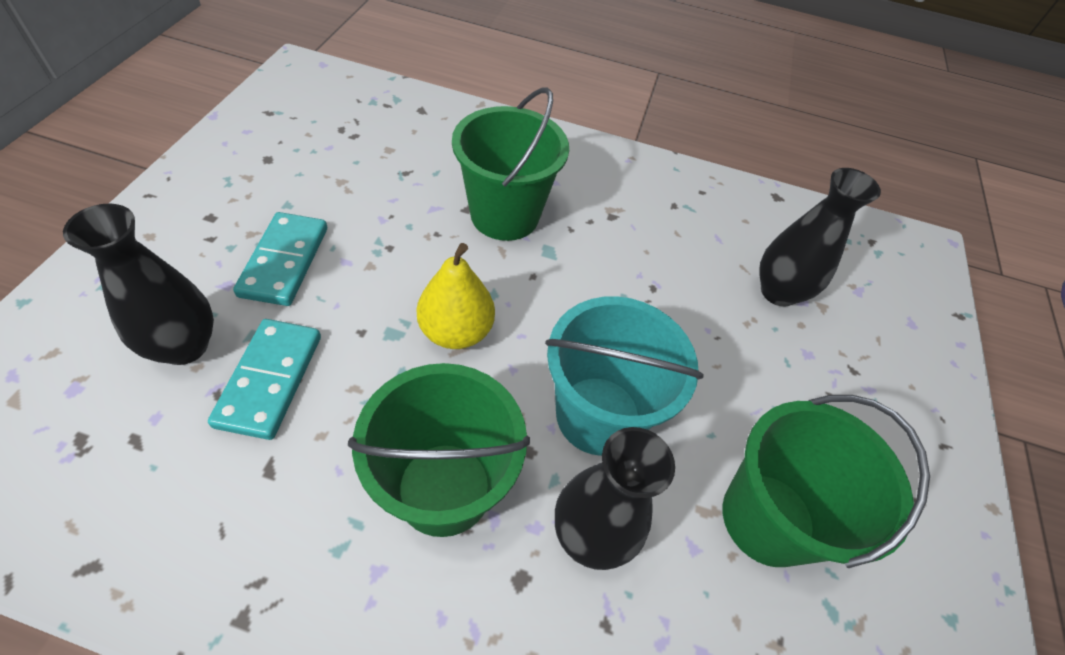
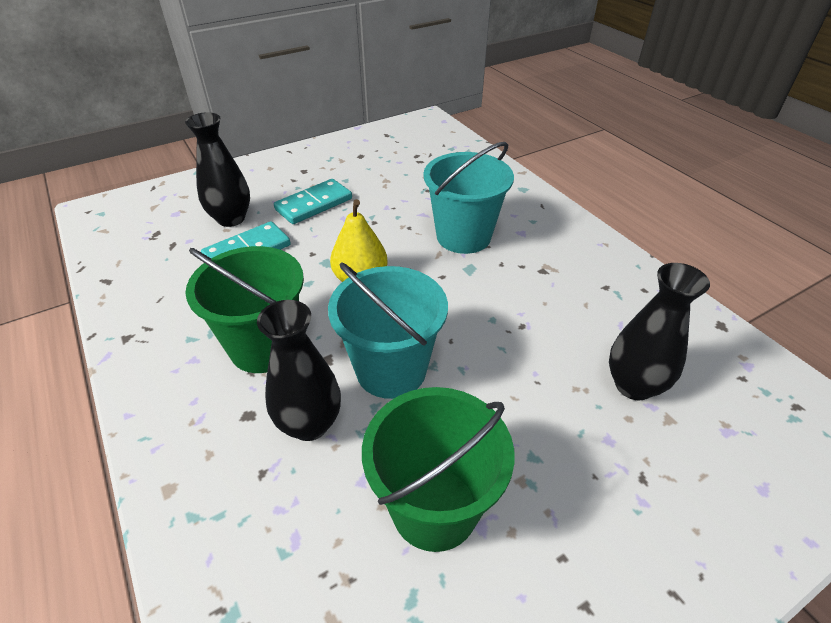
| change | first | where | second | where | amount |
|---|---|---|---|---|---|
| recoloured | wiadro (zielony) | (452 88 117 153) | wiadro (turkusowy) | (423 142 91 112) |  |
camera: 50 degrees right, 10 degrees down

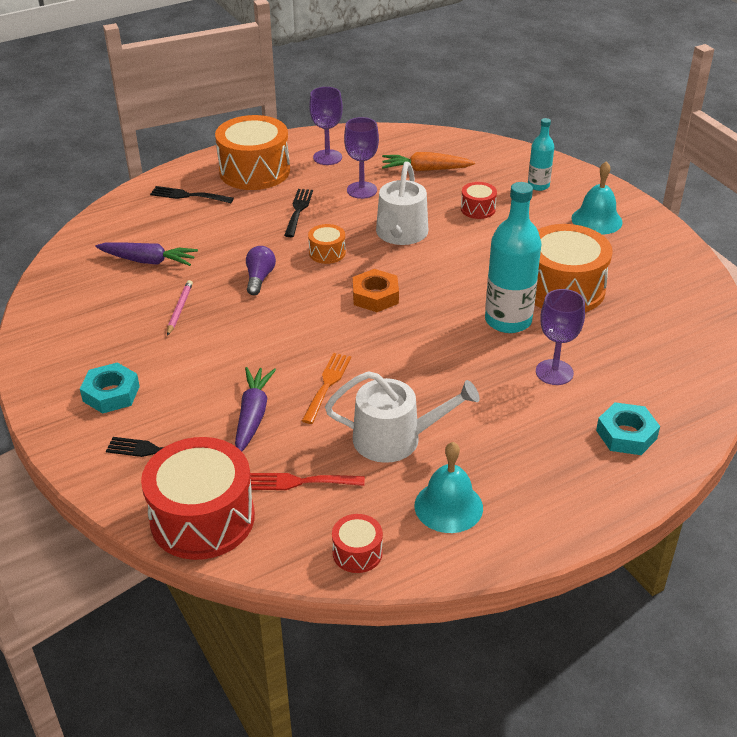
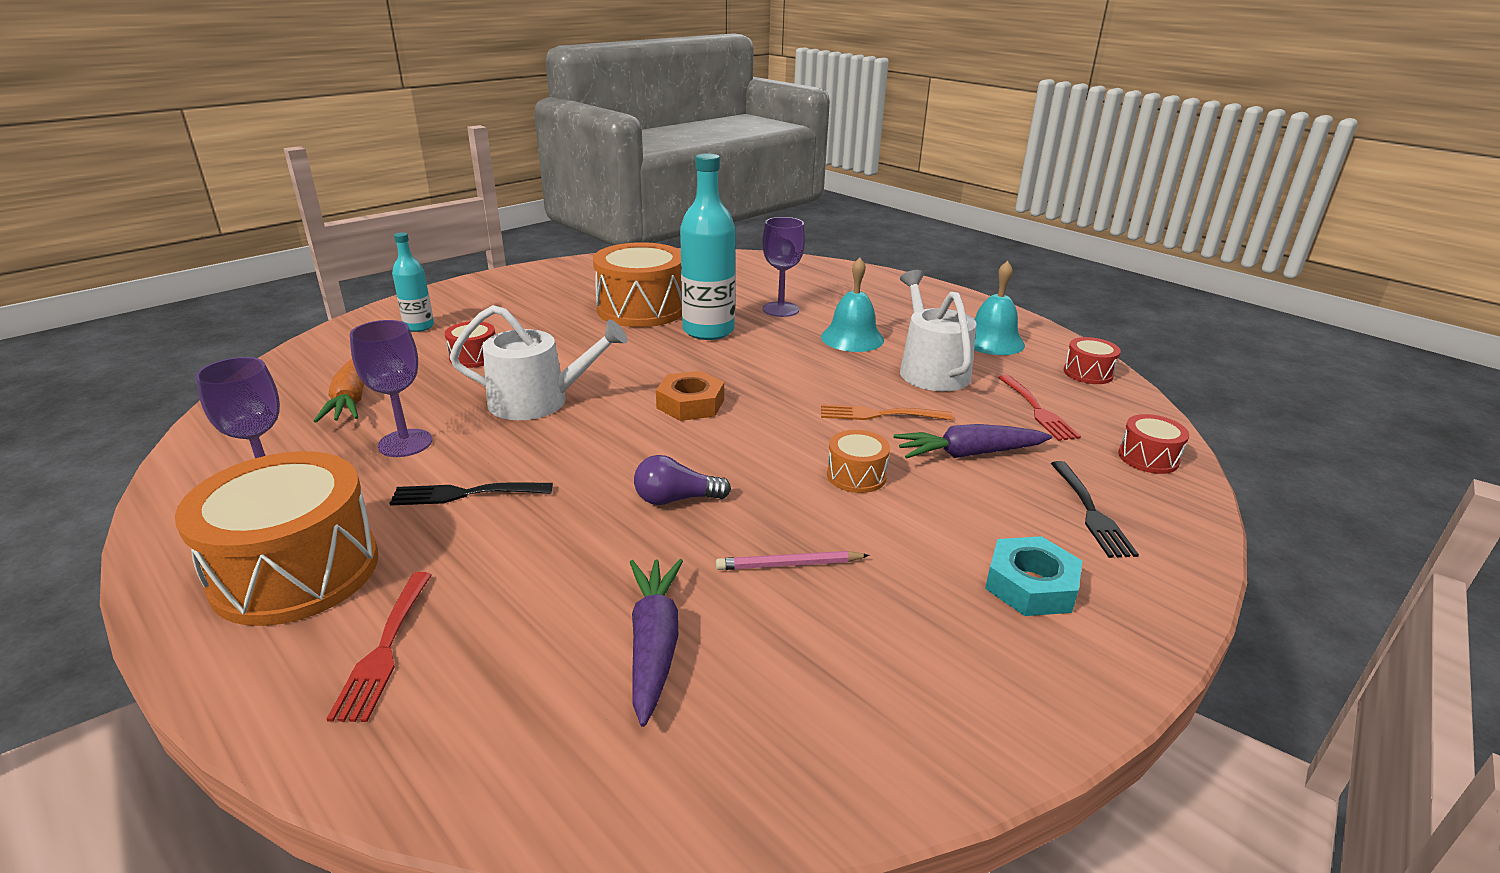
| change | first | where | second | where | amount |
|---|---|---|---|---|---|
| recoloured | widelec (czarny) | (150 186 84 17) | widelec (czerwony) | (327 572 105 150) |  |
| moved | dzwonek (turkusowy) | (571 161 52 74) |  | (821 258 63 94) |  |
| moved | bęben (pomarańczowy) | (308 224 38 40) |  | (827 430 63 63) |  |
| resized | bęben (czerwony) | (141 437 114 123) |  | (1118 414 71 60) | x0.47 |
| removed | nakrętka (turkusowy) | (596 402 64 53) |  |  |  |
camera: 105 degrees left, 10 degrees down

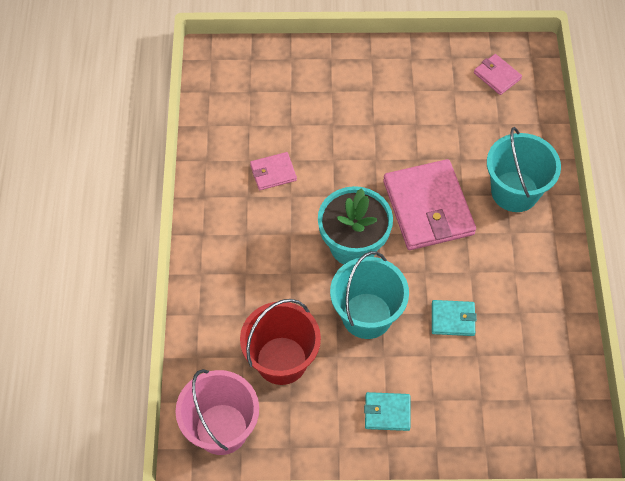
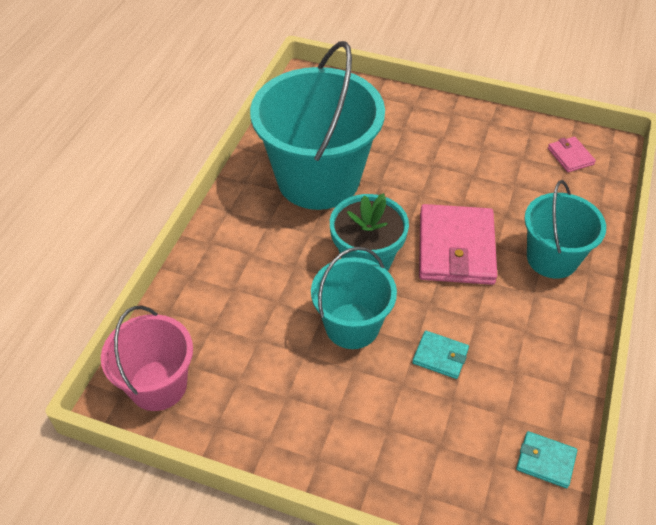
| change | first | where | second | where | amount |
|---|---|---|---|---|---|
| replaced | portfel (różowy) | (250 152 47 38) | wiadro (turkusowy) | (250 41 135 169) |  |
| moved | portfel (turkusowy) | (364 392 46 39) |  | (516 431 61 57) |  |
| removed | wiadro (czerwony) | (240 299 81 86) |  |  |  |
camera: 20 degrees right, 10 degrees down

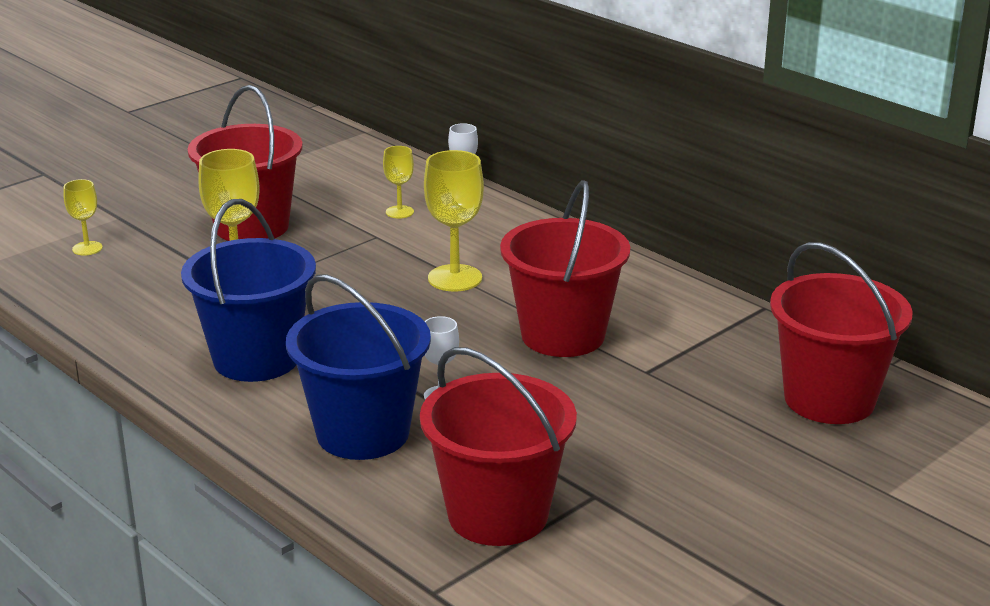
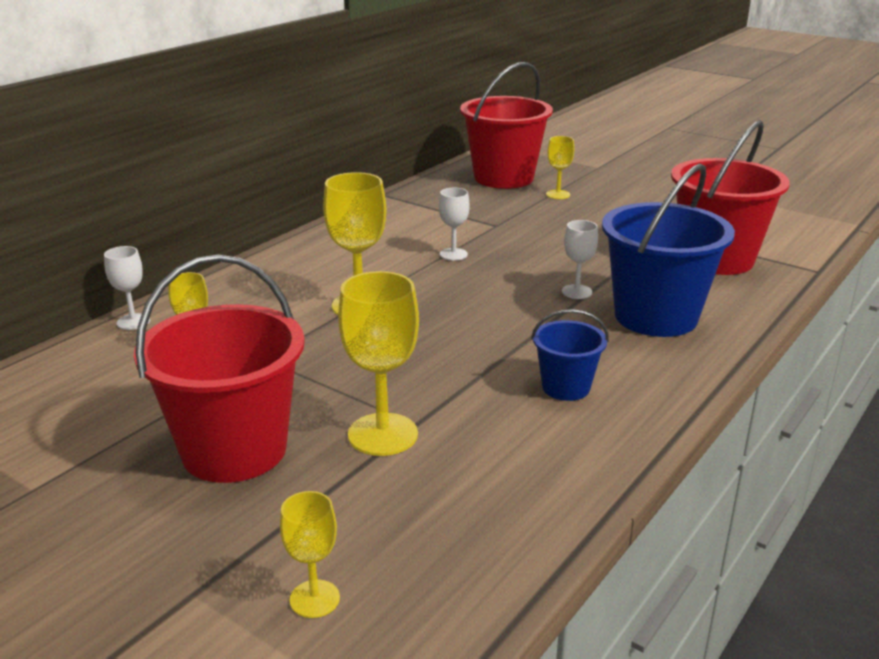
| change | first | where | second | where | amount |
|---|---|---|---|---|---|
| replaced | wiadro (czerwony) | (500 180 130 177) | kielich (biały) | (439 188 31 73) |  |
| resized | wiadro (niebieski) | (181 199 135 183) |  | (531 309 78 92) | x0.51 |
| added |  |  | kielich (żółty) | (546 136 28 63) |  |
camera: 100 degrees left, 0 degrees up

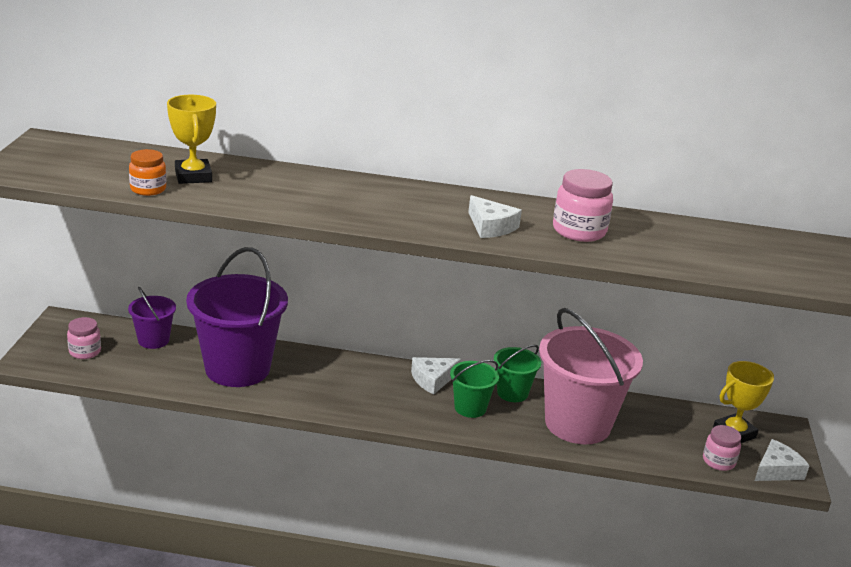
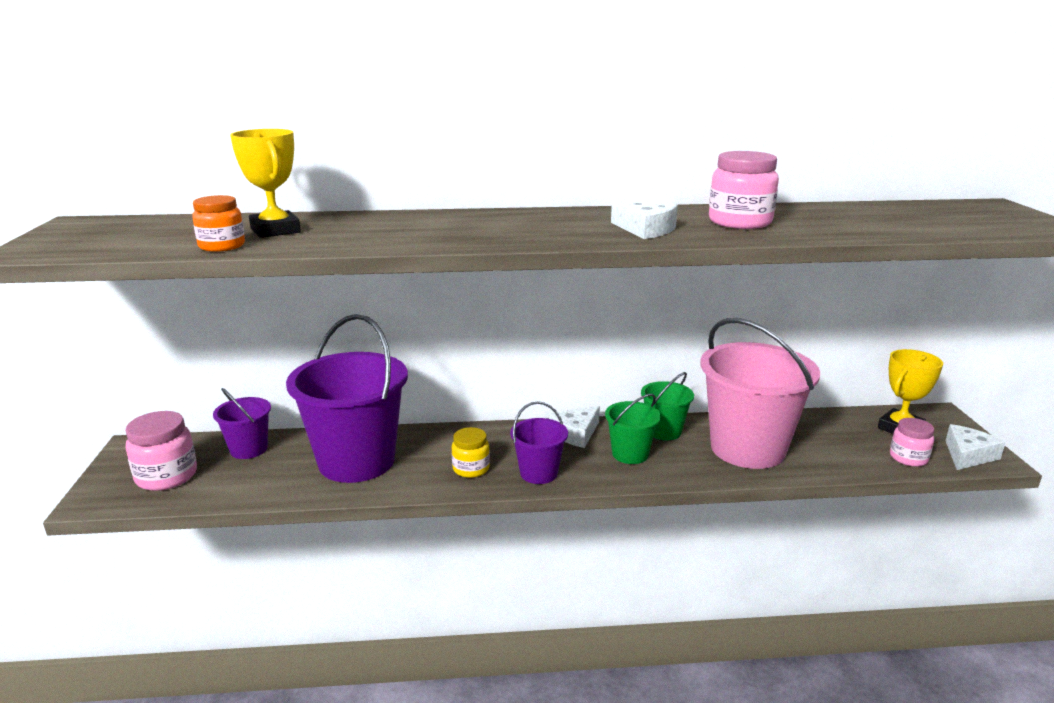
| change | first | where | second | where | amount |
|---|---|---|---|---|---|
| resized | słoik (różowy) | (67 317 34 42) |  | (125 411 72 80) | x1.55 |
| added |  |  | słoik (żółty) | (452 427 38 51) |  |
| added |  |  | wiadro (fioletowy) | (510 401 58 83) |  |
camera: 10 degrees left, 5 degrees down

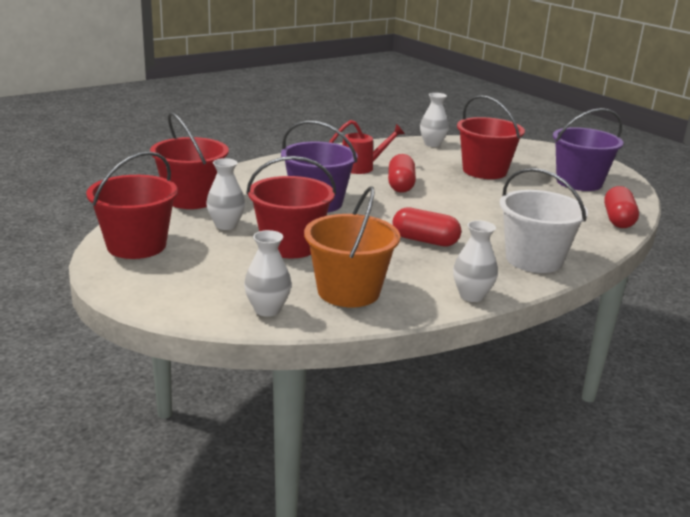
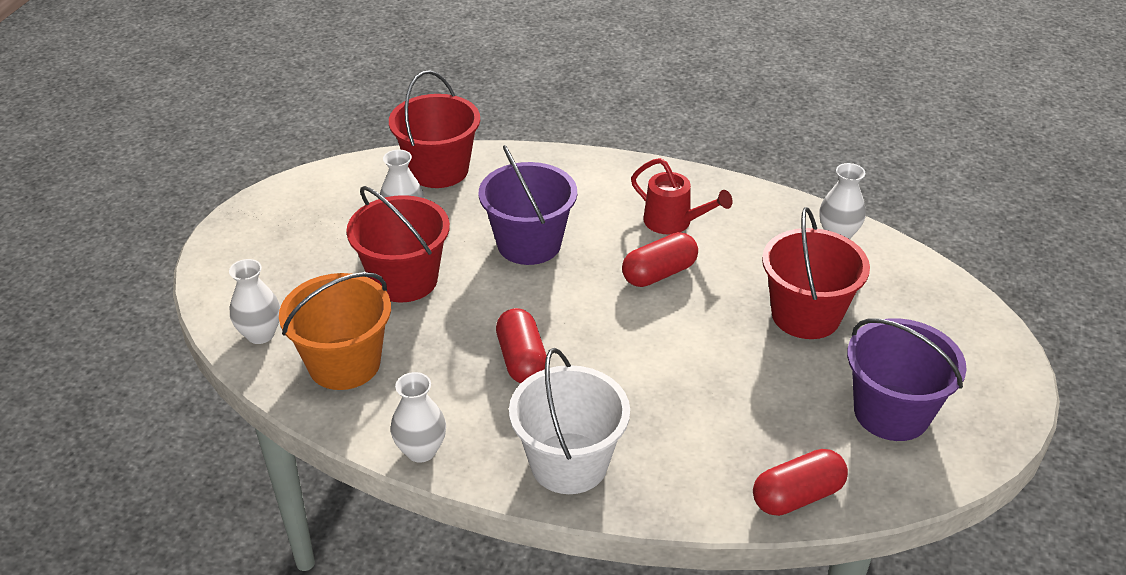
| change | first | where | second | where | amount |
|---|---|---|---|---|---|
| removed | wiadro (czerwony) | (86 151 92 108) |  |  |  |
camera: 55 degrees right, 15 degrees up

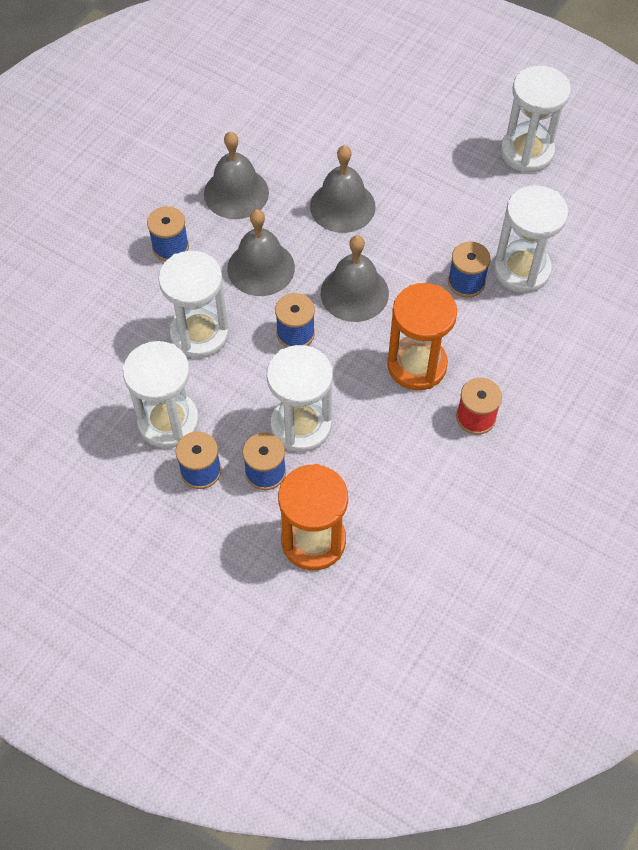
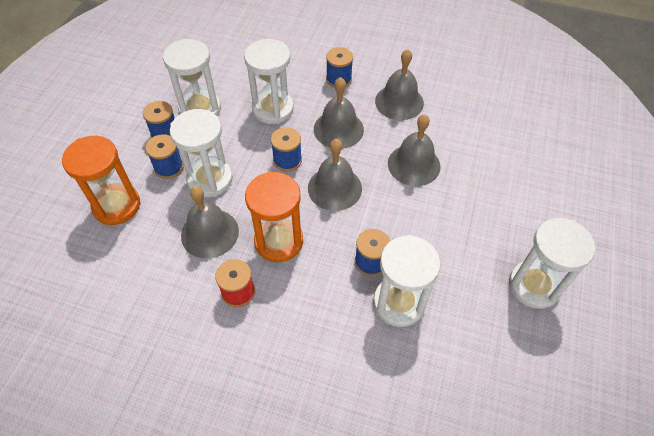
| change | first | where | second | where | amount |
|---|---|---|---|---|---|
| added |  |  | dzwonek (szary) | (181 186 58 73) |  |
camera: 75 degrees right, 5 degrees down

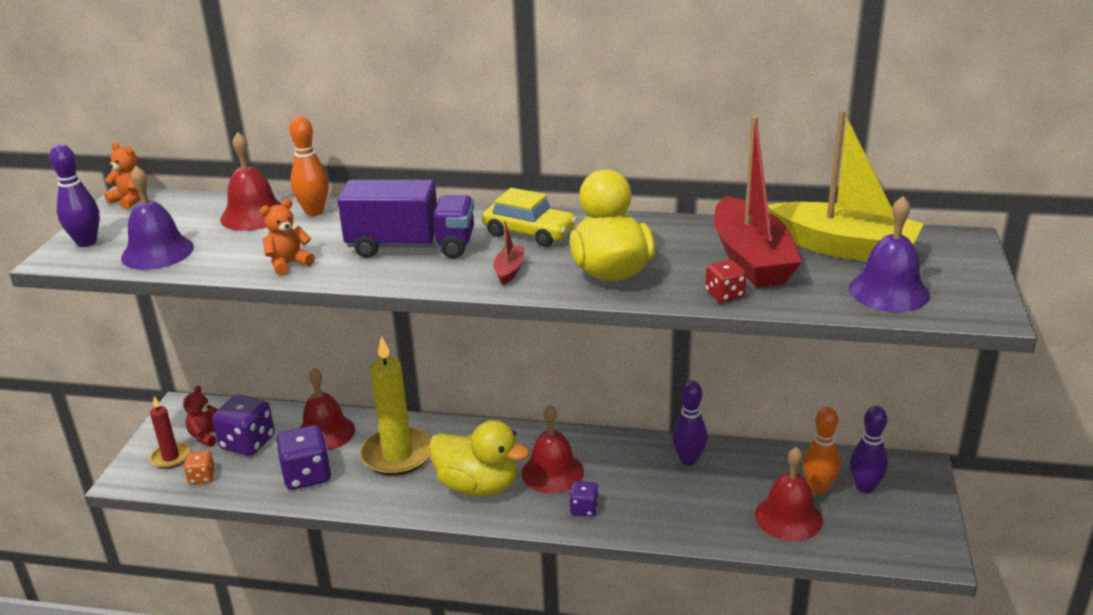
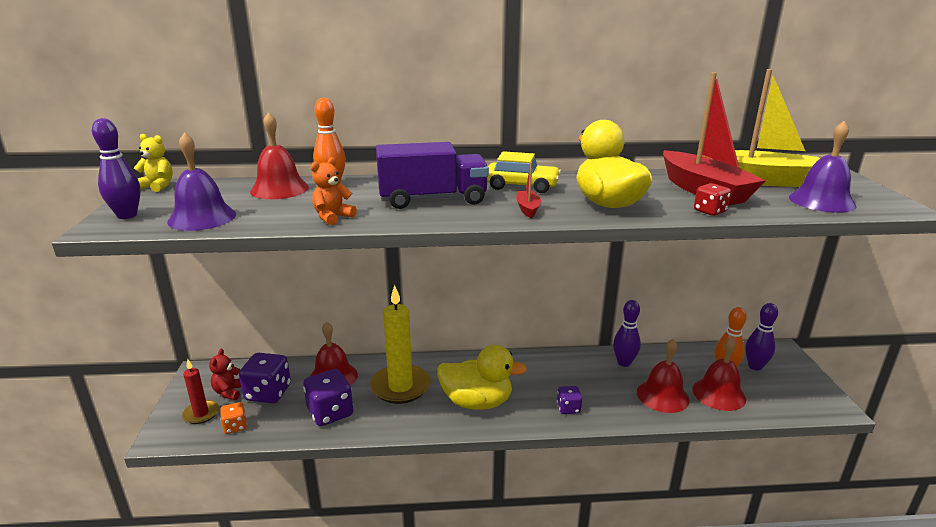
| change | first | where | second | where | amount |
|---|---|---|---|---|---|
| recoloured | miś (pomarańczowy) | (104 142 37 67) | miś (żółty) | (134 134 39 58) |  |
| moved | dzwonek (czerwony) | (522 405 62 88) |  | (637 339 52 74) |  |
camera: 15 degrees left, 5 degrees down

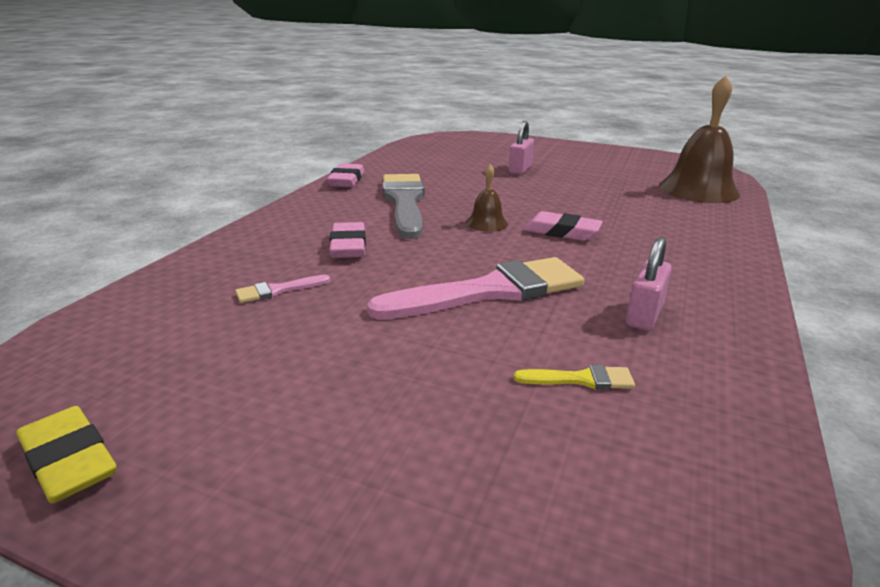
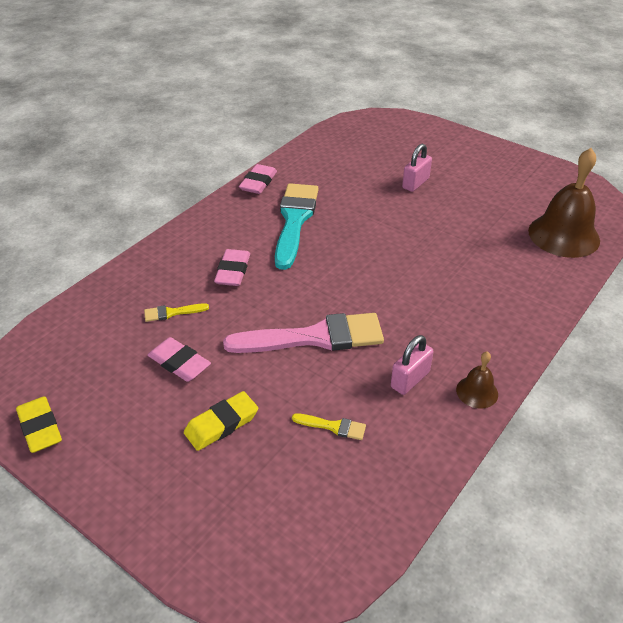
| change | first | where | second | where | amount |
|---|---|---|---|---|---|
| recoloured | pędzel (różowy) | (235 275 95 28) | pędzel (żółty) | (144 303 65 19) |  |
| moved | gumka do mazania (różowy) | (524 211 79 30) |  | (147 337 64 45) |  |
| added |  |  | gumka do mazania (żółty) | (184 391 74 60) |  |
| recoloured | pędzel (szary) | (383 174 41 65) | pędzel (turkusowy) | (275 183 44 87) |  |
| moved | dzwonek (brązowy) | (466 164 42 68) |  | (456 351 42 58) |  |
camera: 15 degrees right, 15 degrees up

